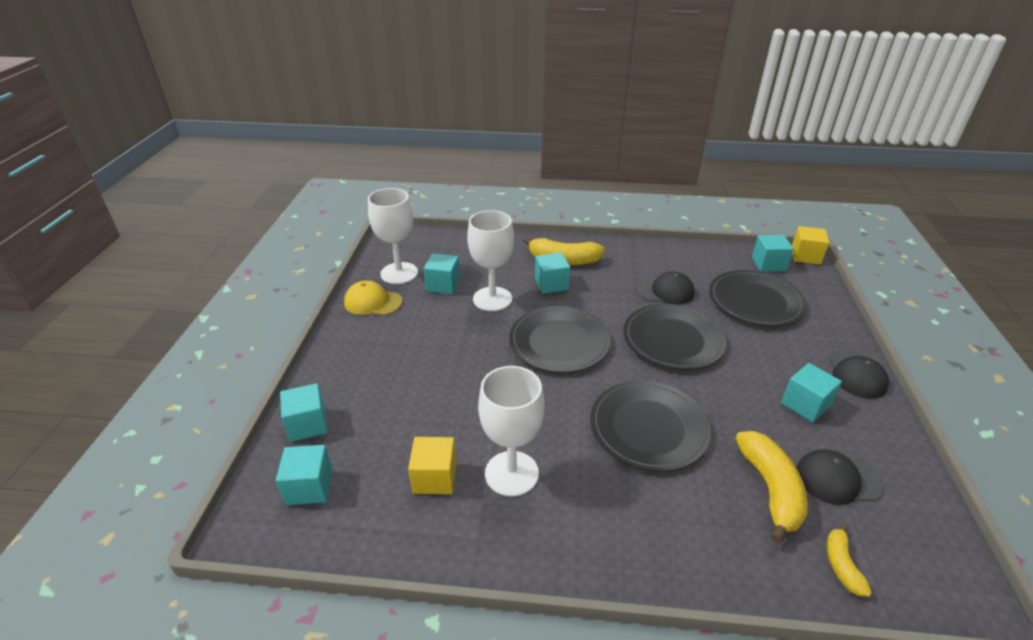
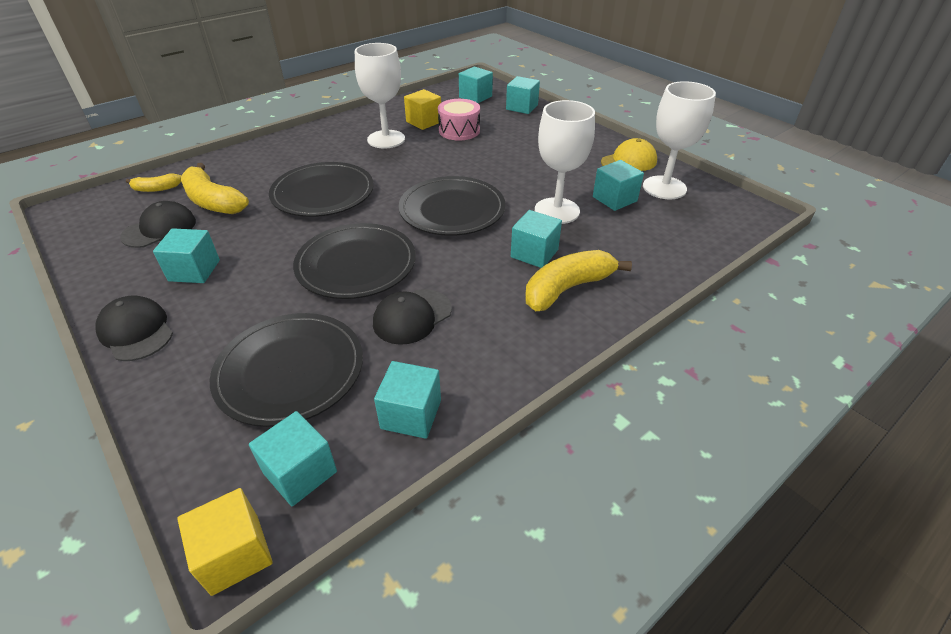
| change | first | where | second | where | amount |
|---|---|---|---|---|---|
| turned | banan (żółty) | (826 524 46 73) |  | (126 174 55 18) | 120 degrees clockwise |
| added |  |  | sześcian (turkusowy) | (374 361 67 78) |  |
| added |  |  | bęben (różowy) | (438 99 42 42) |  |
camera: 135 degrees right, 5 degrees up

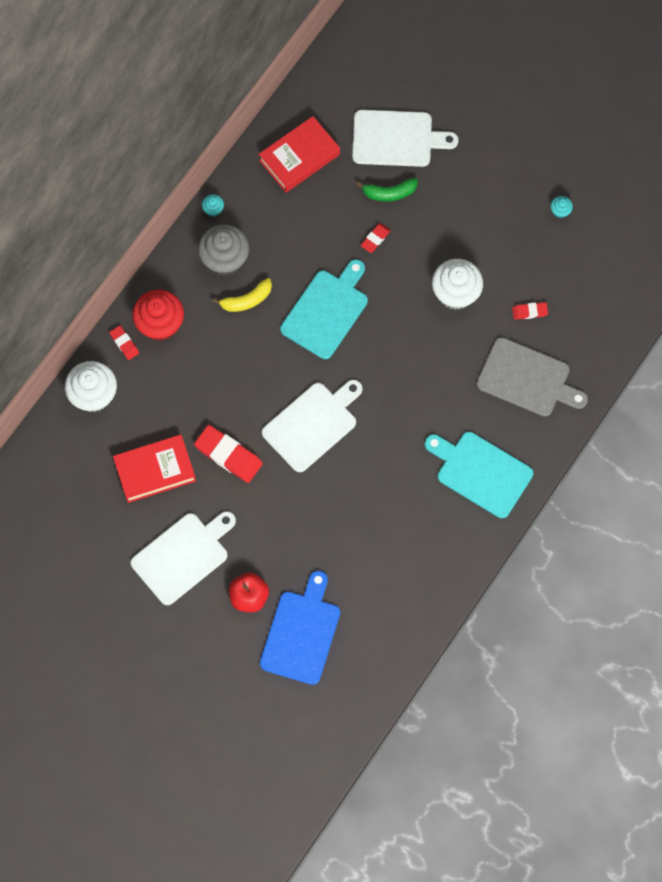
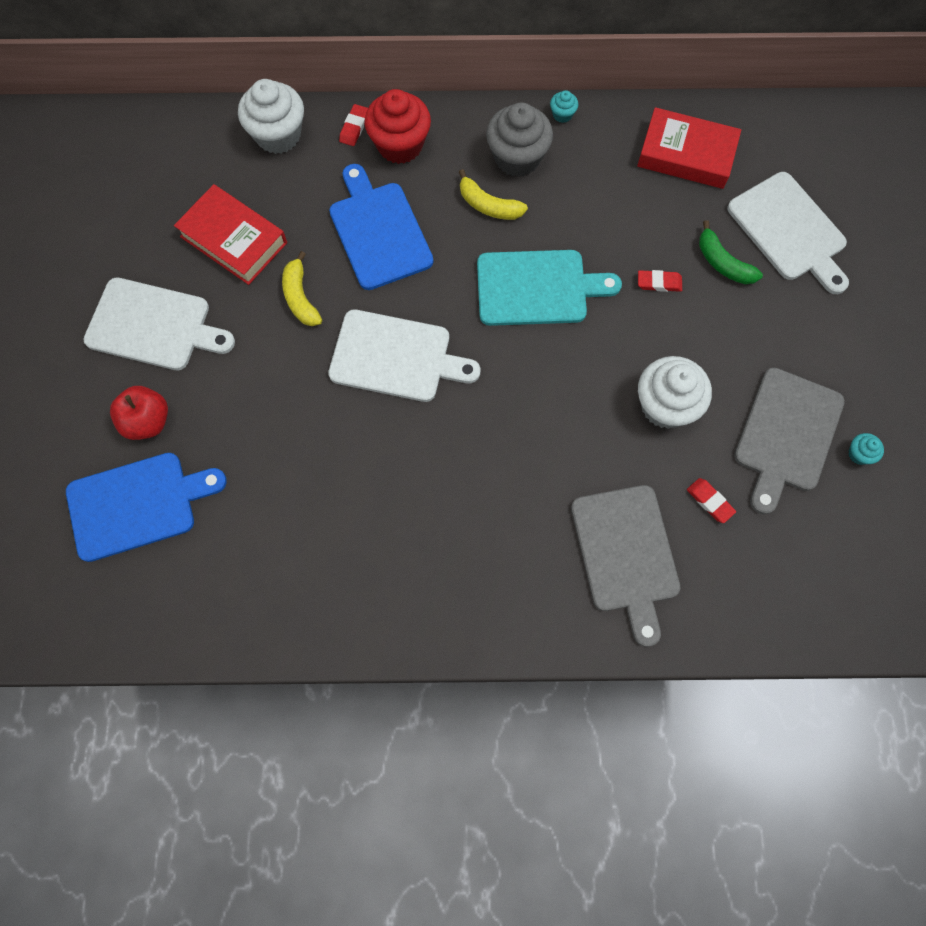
| change | first | where | second | where | amount |
|---|---|---|---|---|---|
| replaced | gumka do mazania (czerwony) | (194 425 69 58) | banan (żółty) | (282 251 40 75) |  |
| added |  |  | deska do krojenia (niebieski) | (329 164 105 126) |  |
| added |  |  | deska do krojenia (szary) | (734 368 111 147) |  |
| removed | deska do krojenia (turkusowy) | (425 432 108 86) |  |  |  |
camera: 55 degrees right, 0 degrees up

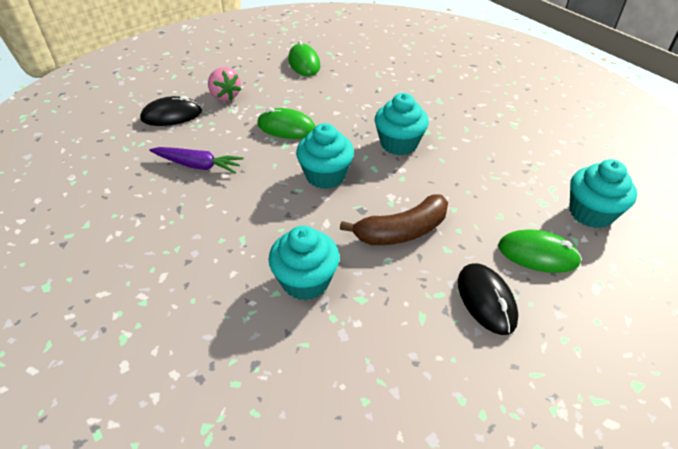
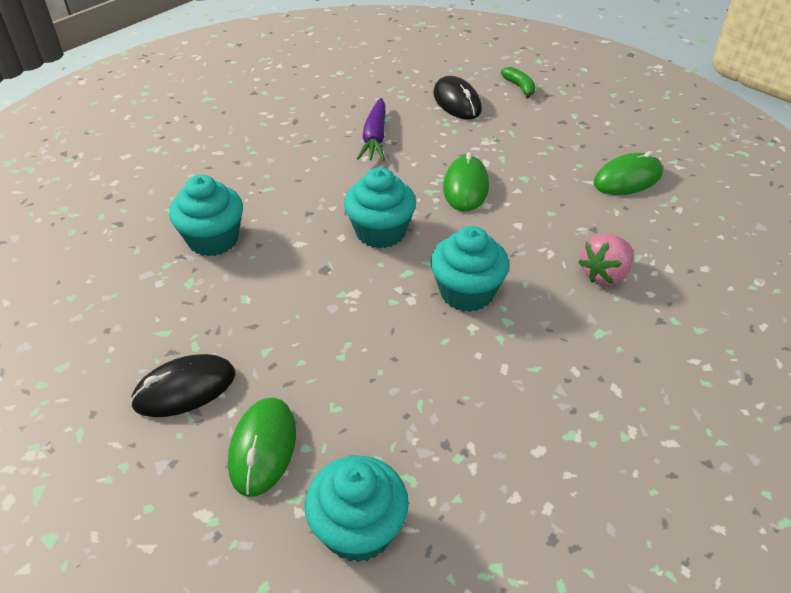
| change | first | where | second | where | amount |
|---|---|---|---|---|---|
| added |  |  | banan (zielony) | (501 67 34 32) |  |
| moved | truskawka (różowy) | (208 67 33 34) |  | (578 234 55 51) |  |
| removed | banan (brązowy) | (340 195 108 50) |  |  |  |
camera: 80 degrees right, 0 degrees up

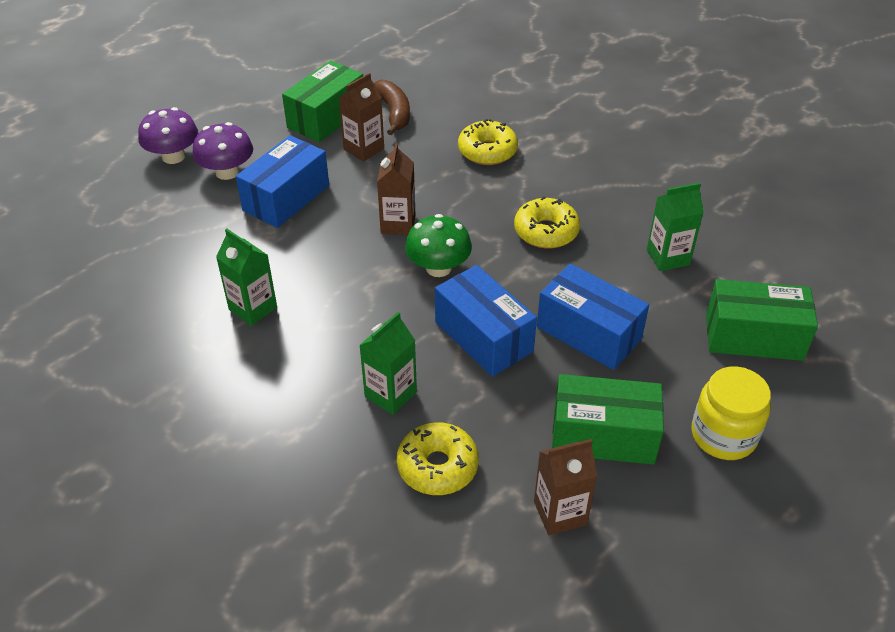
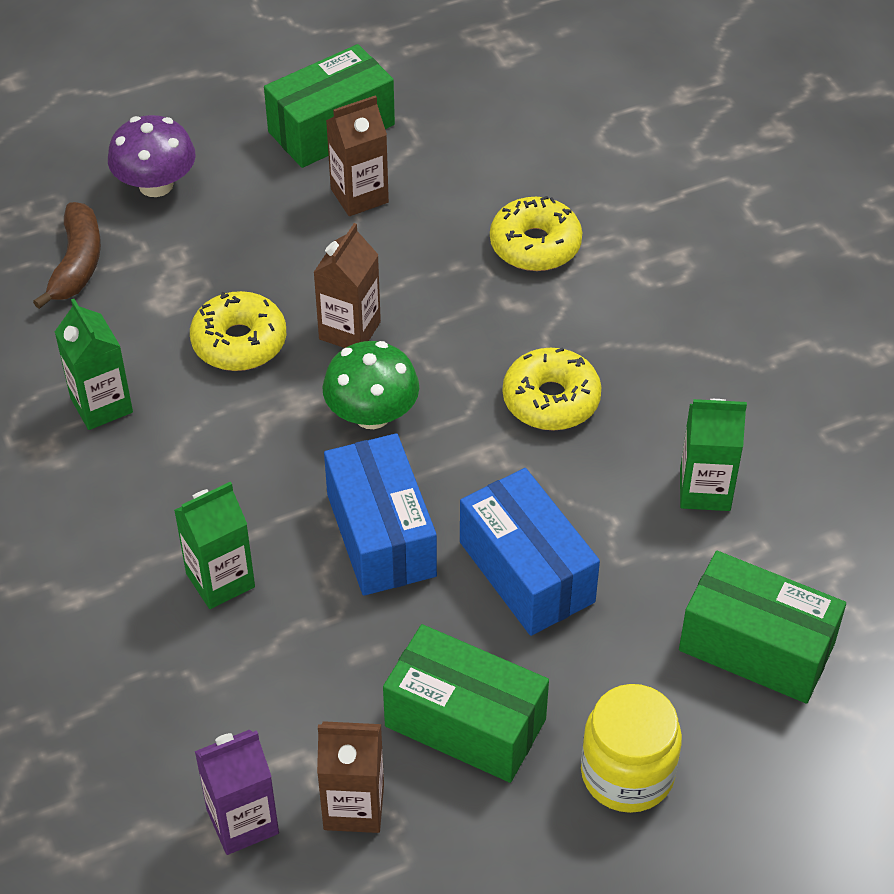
| change | first | where | second | where | amount |
|---|---|---|---|---|---|
| moved | banan (brązowy) | (374 80 36 55) |  | (33 202 68 107) |  |
| moved | donut (żółty) | (397 422 82 73) |  | (190 291 96 80) |  |
| added |  |  | karton mleka (fioletowy) | (195 730 84 125) |  |
| removed | grzyb (fioletowy) | (138 107 60 57) |  |  |  |
| removed | pudełko (niebieski) | (236 135 93 93) |  |  |  |
camera: 20 degrees right, 5 degrees up

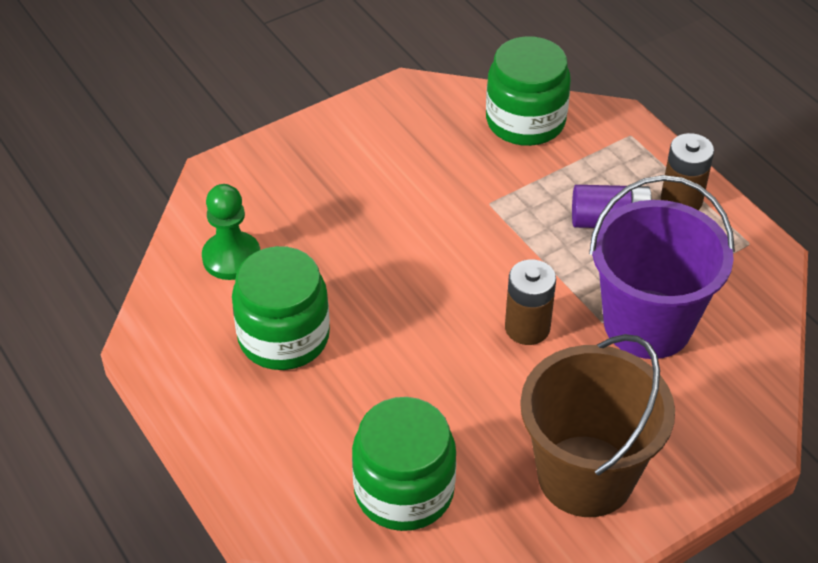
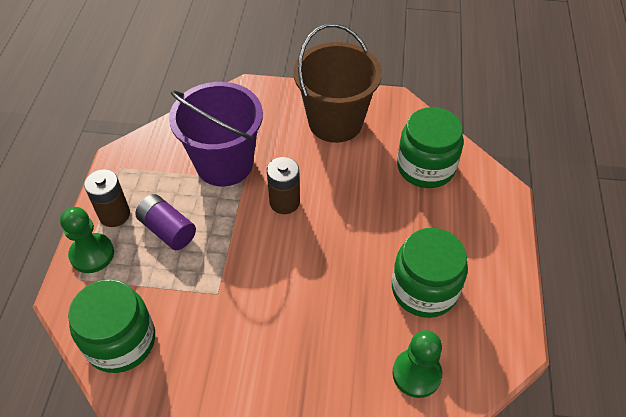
| change | first | where | second | where | amount |
|---|---|---|---|---|---|
| added |  |  | pionek (zielony) | (60 207 54 66) |  |
camera: 140 degrees left, 5 degrees up

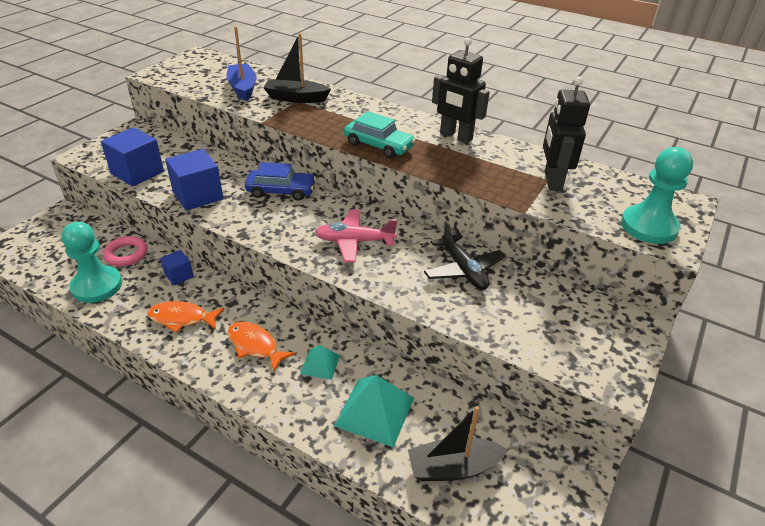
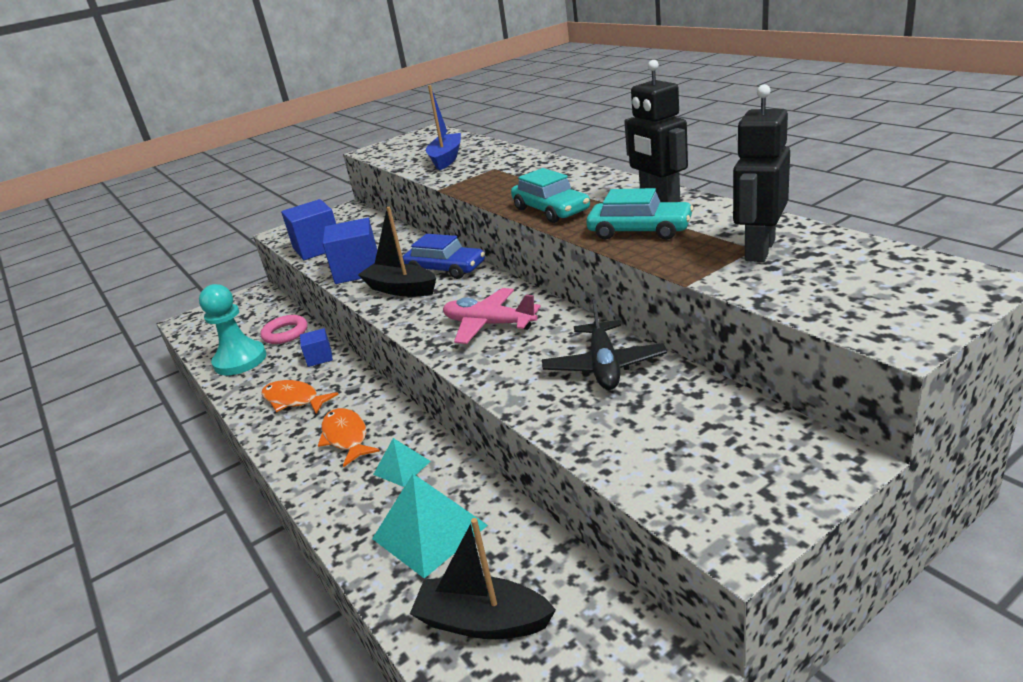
| change | first | where | second | where | amount |
|---|---|---|---|---|---|
| moved | łódka (czarny) | (263 33 68 70) |  | (358 207 78 89) |  |
| added |  |  | samochód (turkusowy) | (586 188 108 52) |  |
| removed | pionek (turkusowy) | (621 147 72 97) |  |  |  |
camera: 30 degrees right, 10 degrees down

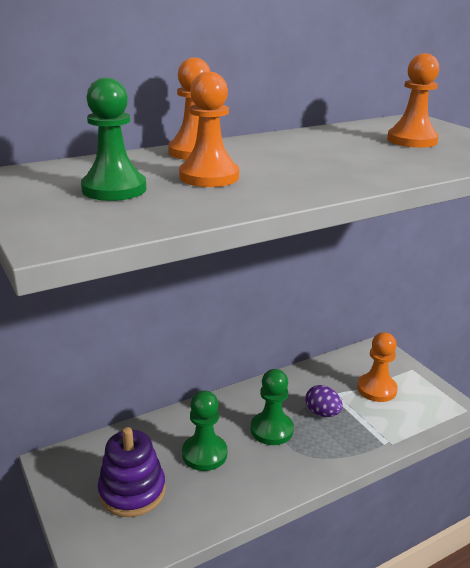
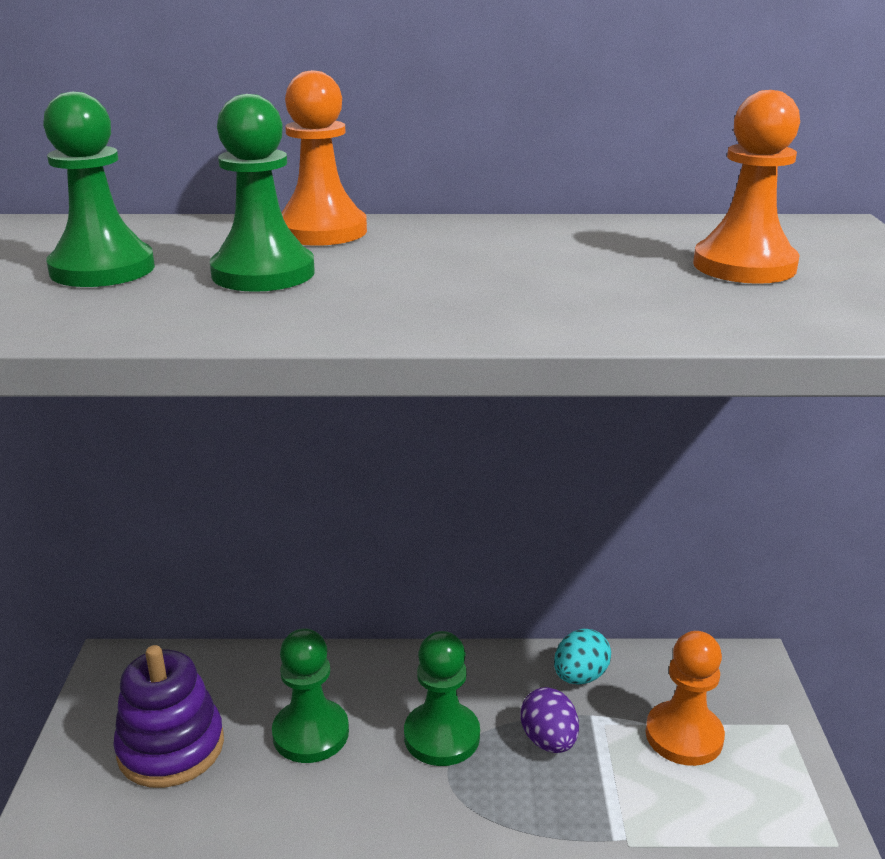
| change | first | where | second | where | amount |
|---|---|---|---|---|---|
| recoloured | pionek (pomarańczowy) | (179 72 60 115) | pionek (zielony) | (210 94 105 198) |  |
| added |  |  | jajko (turkusowy) | (554 629 57 55) |  |
camera: 30 degrees right, 0 degrees up

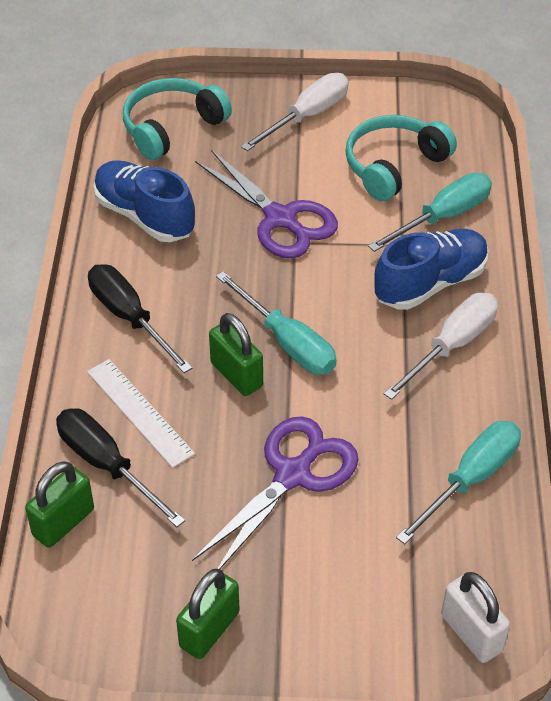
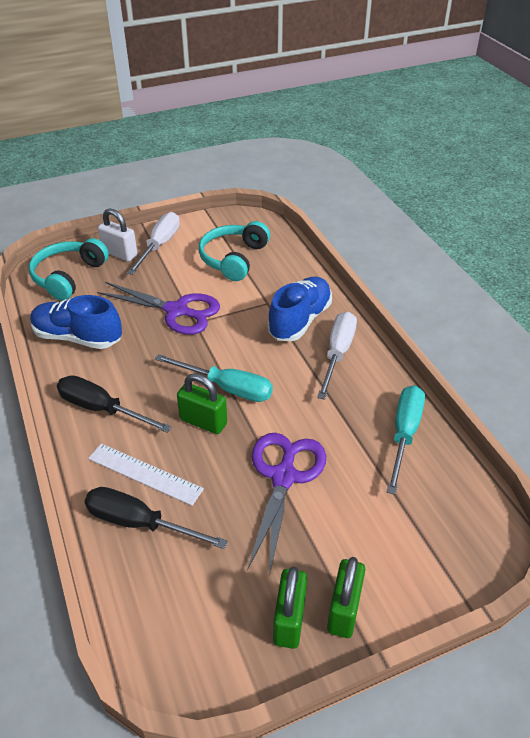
| change | first | where | second | where | amount |
|---|---|---|---|---|---|
| moved | kłódka (biały) | (441 572 69 91) |  | (98 208 40 53) |  |
| moved | kłódka (zielony) | (25 461 69 87) |  | (327 557 38 81) |  |
| removed | śrubokręt (turkusowy) | (368 173 124 79) |  |  |  |
camera: 25 degrees left, 5 degrees down

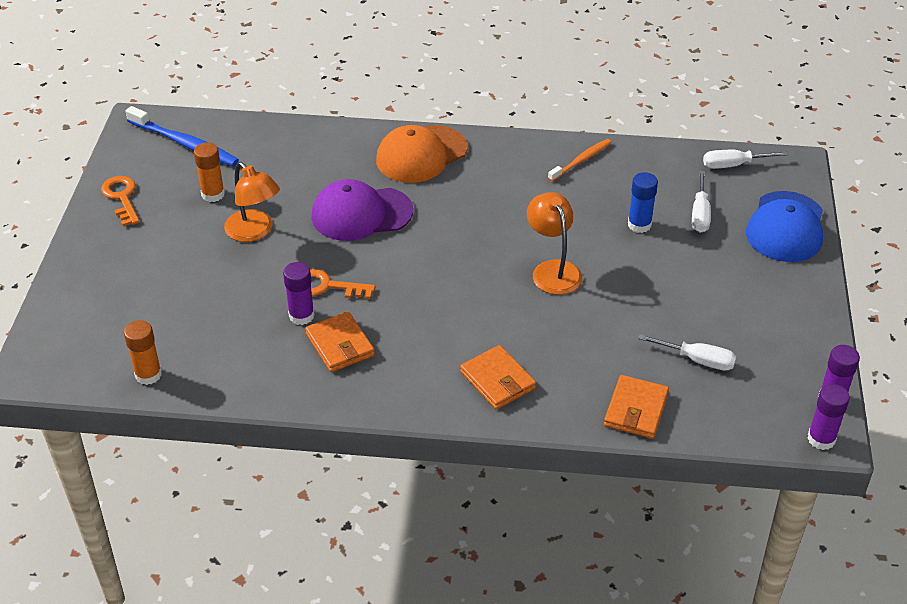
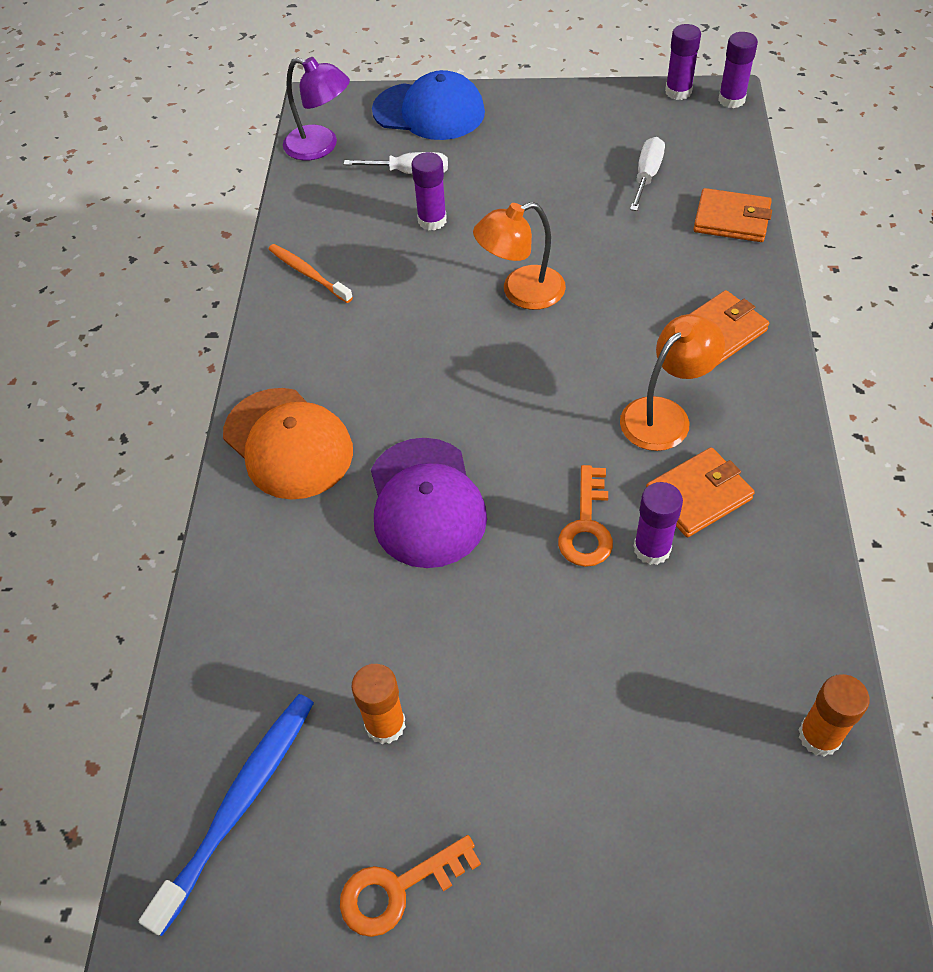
| change | first | where | second | where | amount |
|---|---|---|---|---|---|
| replaced | śrubokręt (biały) | (703 150 85 19) | lampka (fioletowy) | (283 57 67 103) |  |
| recoloured | klej w sztyfcie (niebieski) | (628 172 30 61) | klej w sztyfcie (fioletowy) | (411 152 36 78) |  |
| moved | lampka (pomarańczowy) | (224 162 56 80) |  | (620 314 105 137) |  |
camera: 90 degrees left, 10 degrees up

